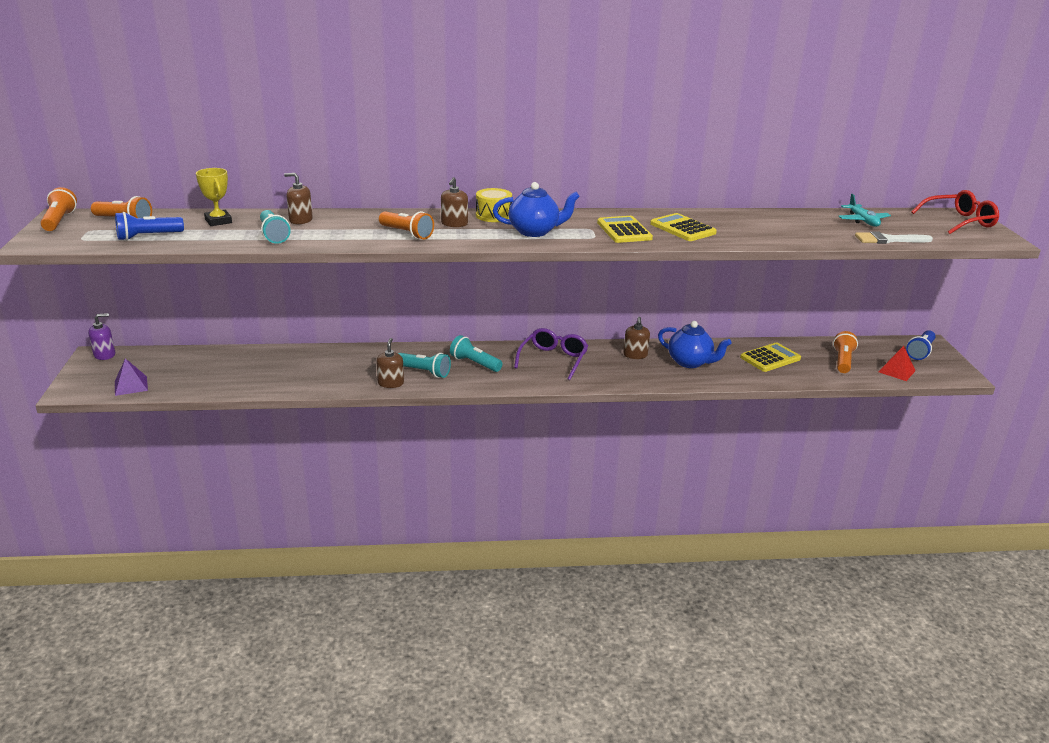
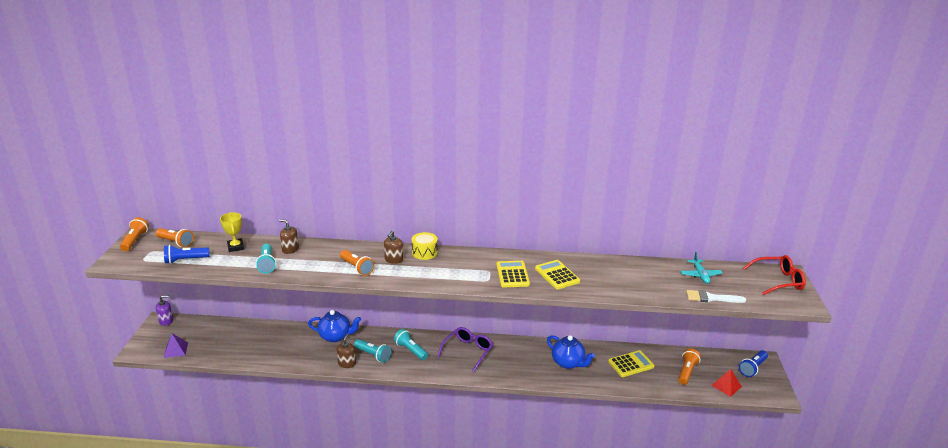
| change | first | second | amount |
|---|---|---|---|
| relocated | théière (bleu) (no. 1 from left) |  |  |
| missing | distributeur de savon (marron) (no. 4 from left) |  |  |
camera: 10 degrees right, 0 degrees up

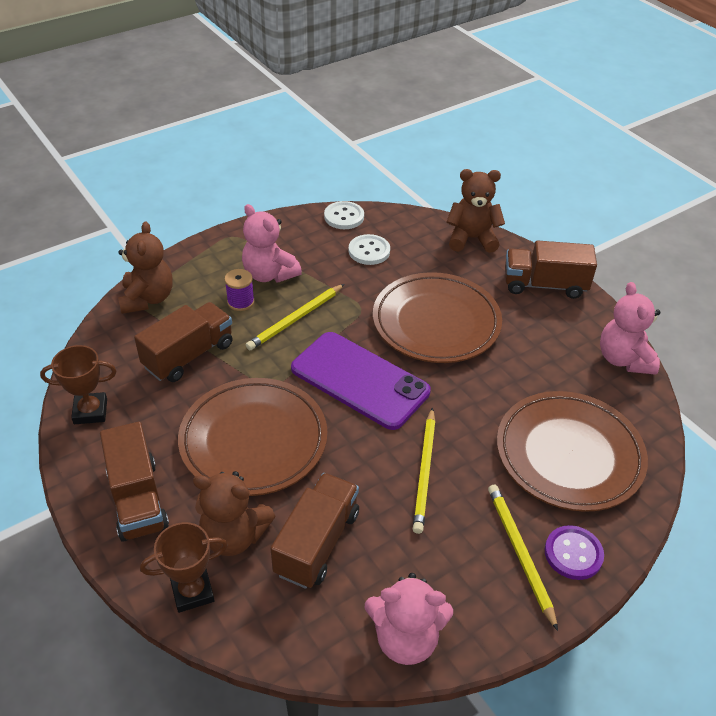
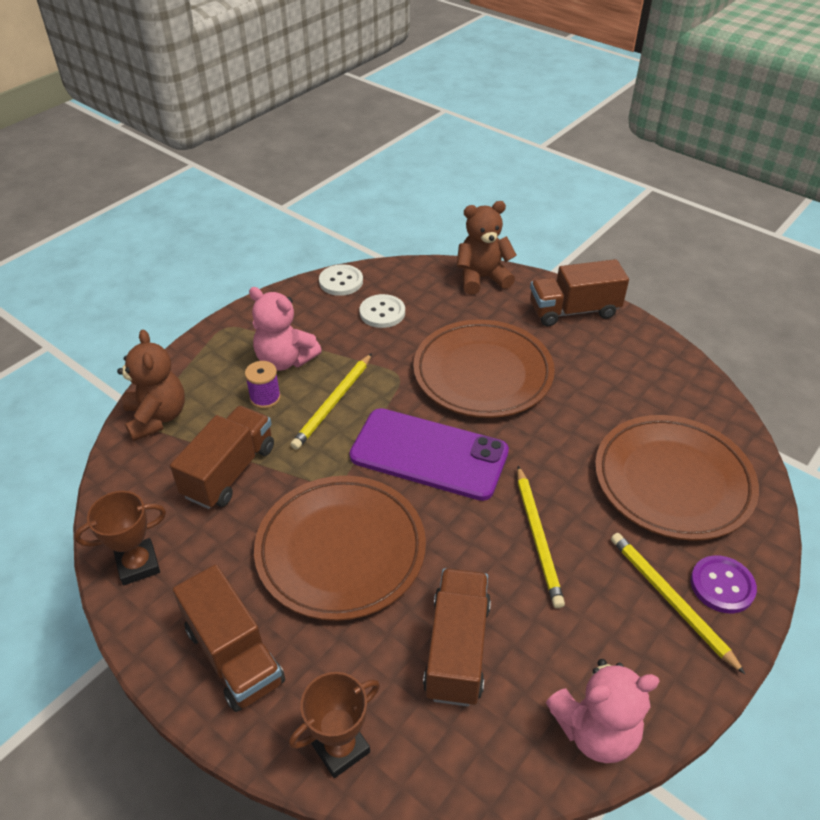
| change | first | second | amount |
|---|---|---|---|
| missing | ours en peluche (rose) (no. 3 from left) |  |  |
| missing | ours en peluche (marron) (no. 2 from left) |  |  |
camera: 15 degrees left, 0 degrees up

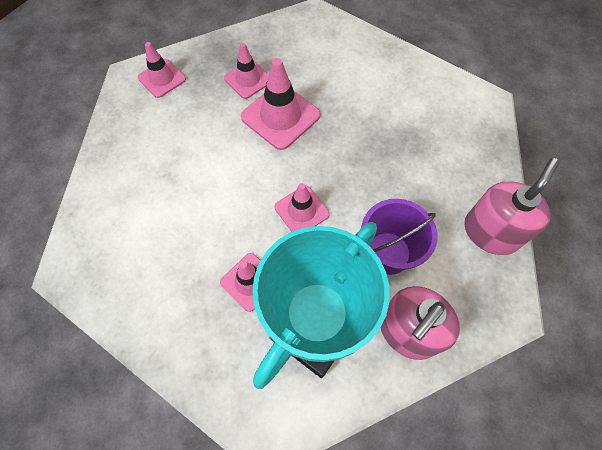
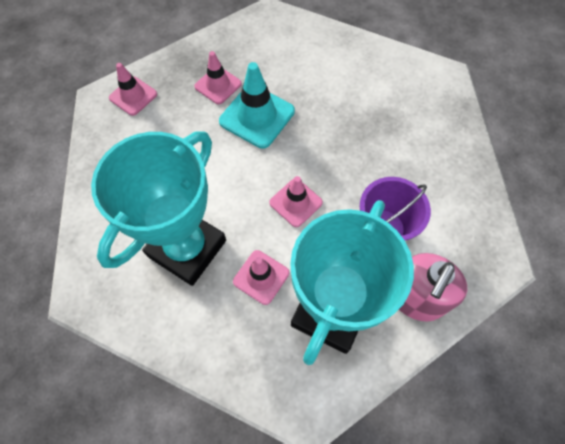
| change | first | second | amount |
|---|---|---|---|
| colour | cône de chantier (rose) (no. 4 from left) | cône de chantier (turquoise) |  |
| missing | distributeur de savon (rose) (no. 2 from left) |  |  |
| appeared |  | trophée (turquoise) (no. 1 from left) |  |
camera: 10 degrees left, 0 degrees up

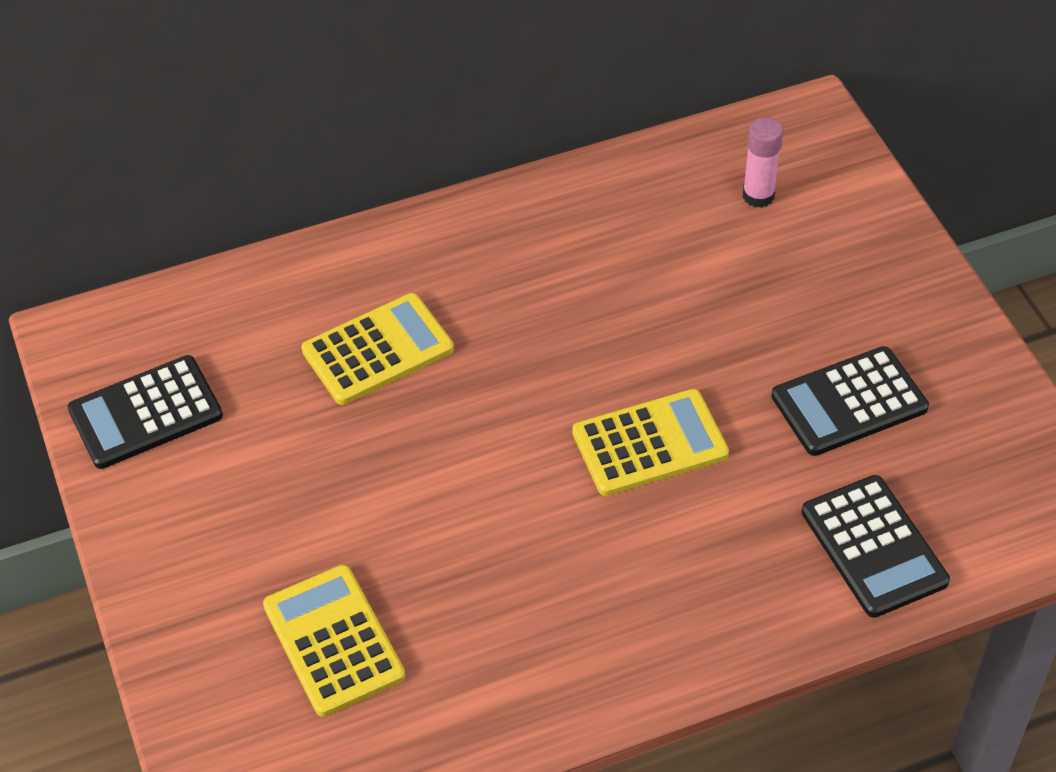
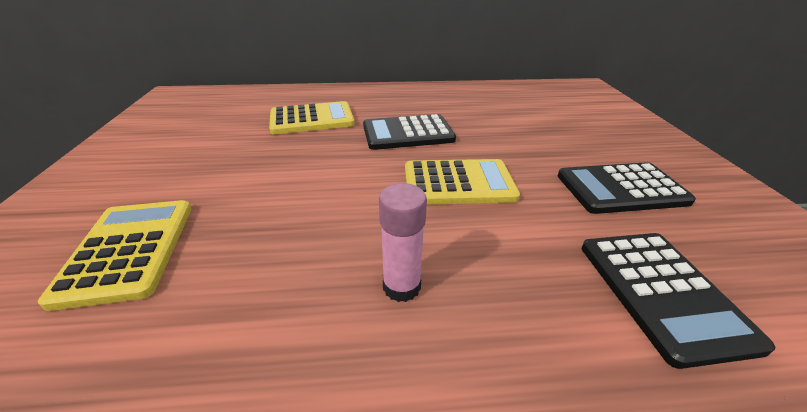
| change | first | second | amount |
|---|---|---|---|
| relocated | bâton de colle (rose) |  |  |
| relocated | calculatrice (noir) (no. 1 from left) |  |  |
camera: 15 degrees right, 15 degrees down

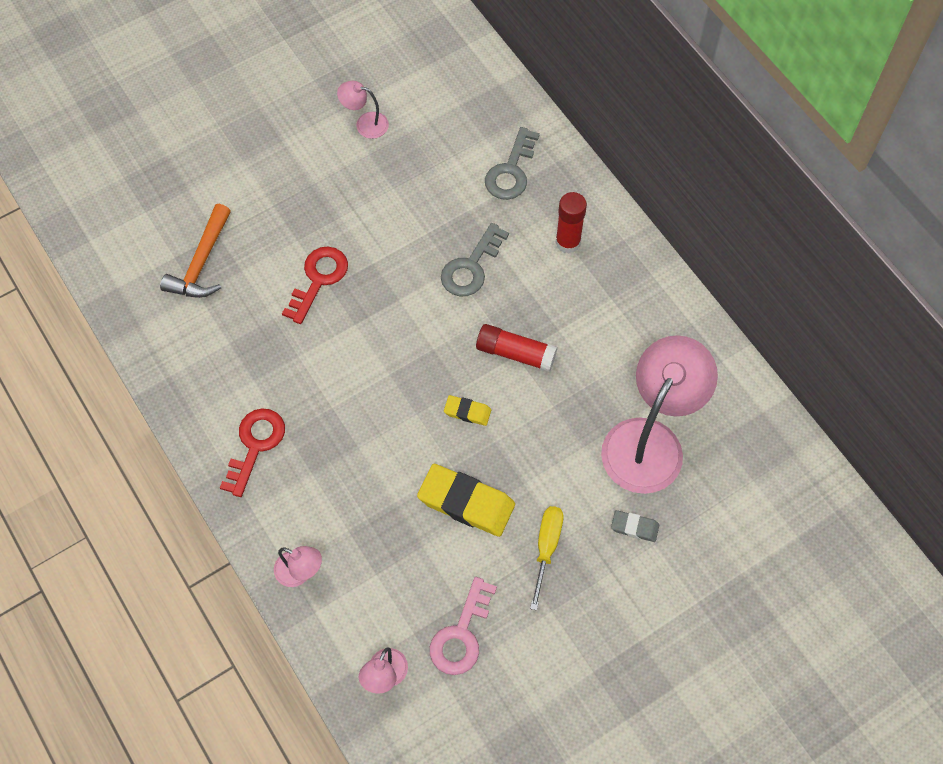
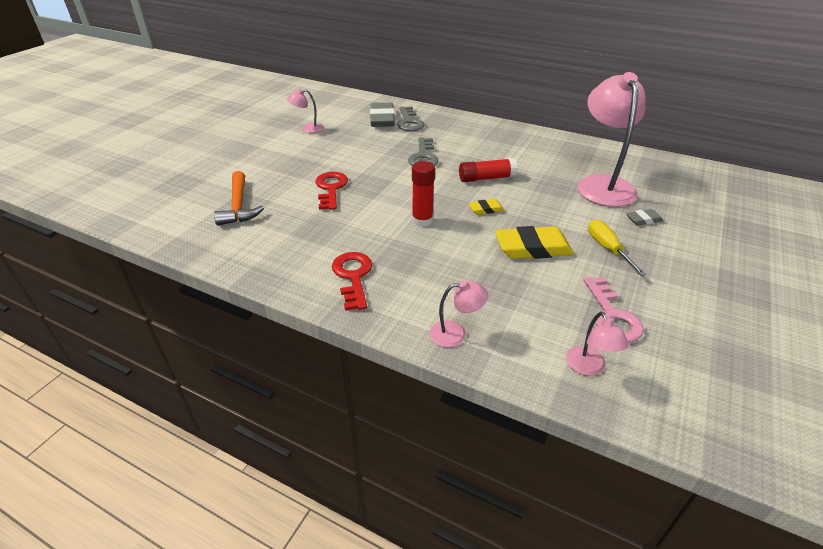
| change | first | second | amount |
|---|---|---|---|
| relocated | bâton de colle (rouge) (no. 2 from left in the first image) | bâton de colle (rouge) (no. 1 from left) |  |
| appeared |  | gomme (gris) (no. 1 from left) |  |
camera: 30 degrees left, 25 degrees down

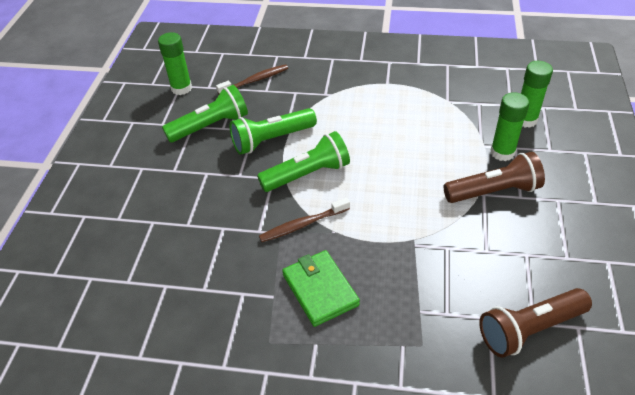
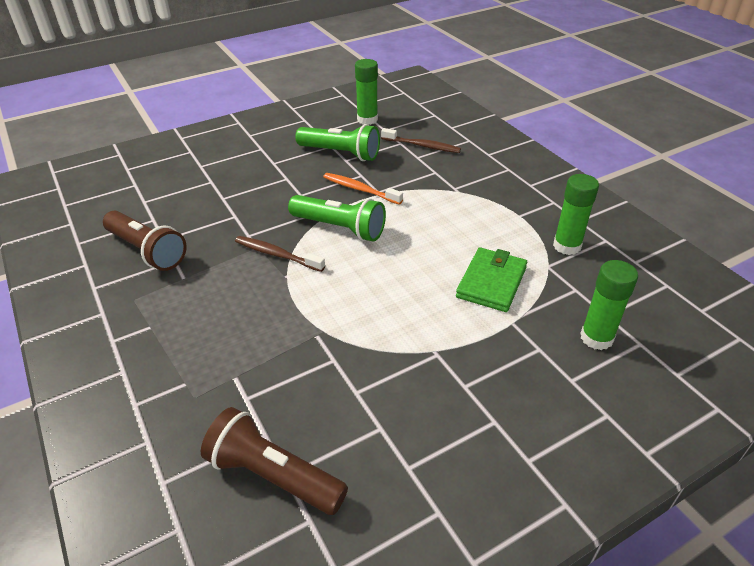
| change | first | second | amount |
|---|---|---|---|
| relocated | bâton de colle (vert) (no. 2 from left) |  |  |
| exchanged | lampe de poche (vert) (no. 2 from left) | brosse à dents (orange) |  |
| relocated | lampe de poche (marron) (no. 1 from left) |  |  |
| relocated | portefeuille (vert) |  |  |
camera: 50 degrees right, 5 degrees down

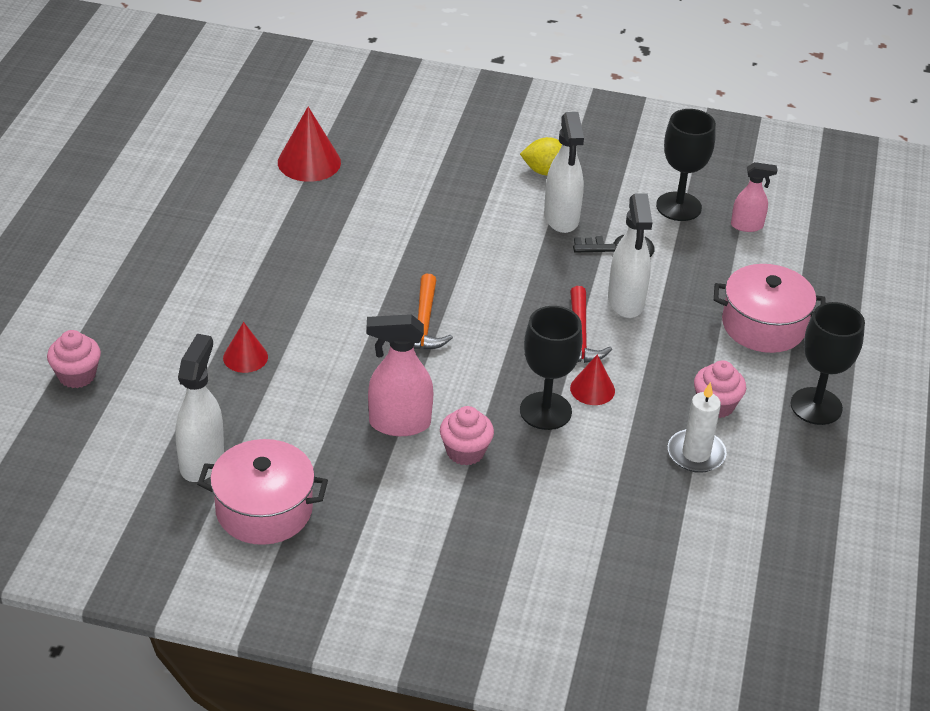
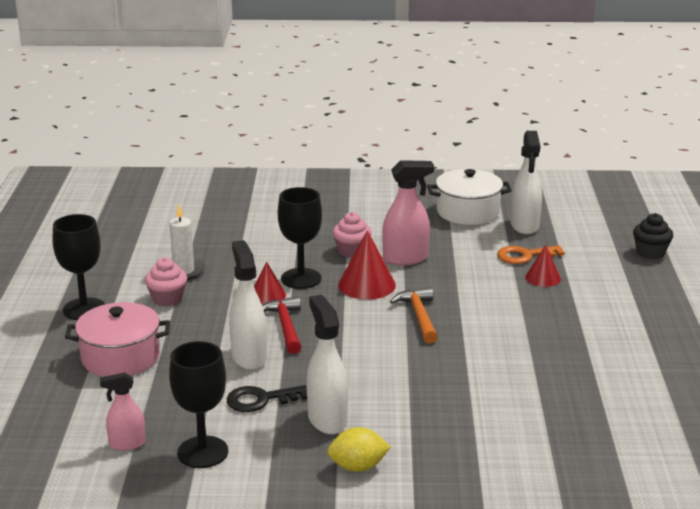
| change | first | second | amount |
|---|---|---|---|
| relocated | cône (rouge) (no. 2 from left) |  |  |
| colour | muffin (rose) (no. 1 from left) | muffin (noir) |  |
| colour | marmite (rose) (no. 1 from left) | marmite (blanc) |  |
| appeared |  | clé (orange) |  |
camera: 170 degrees right, 15 degrees down

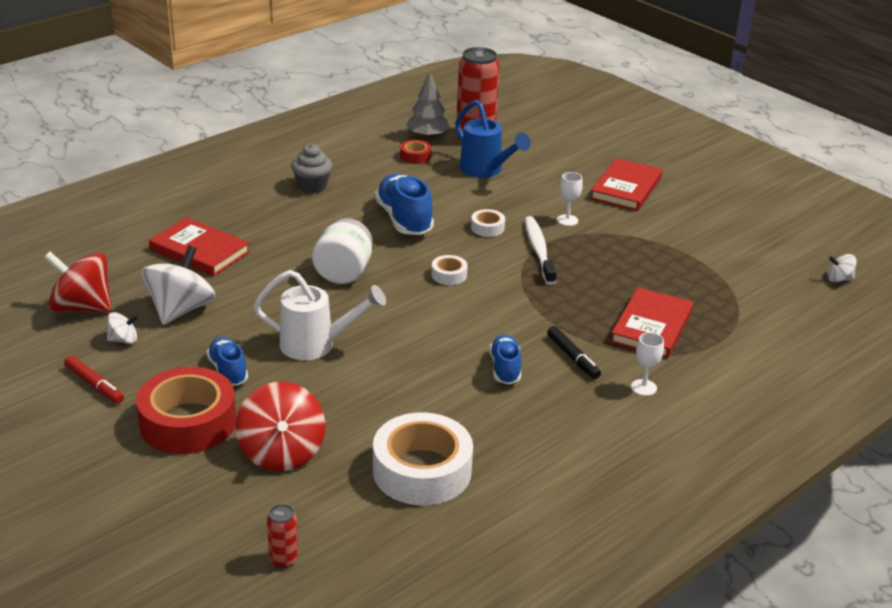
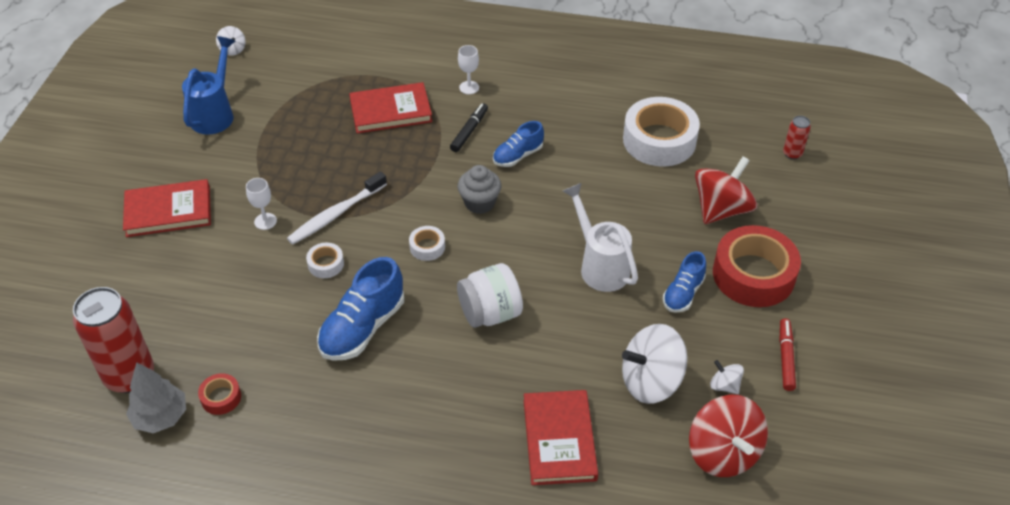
| change | first | second | amount |
|---|---|---|---|
| relocated | arrosoir (bleu) |  |  |
| relocated | muffin (gris) |  |  |
camera: 125 degrees left, 15 degrees up

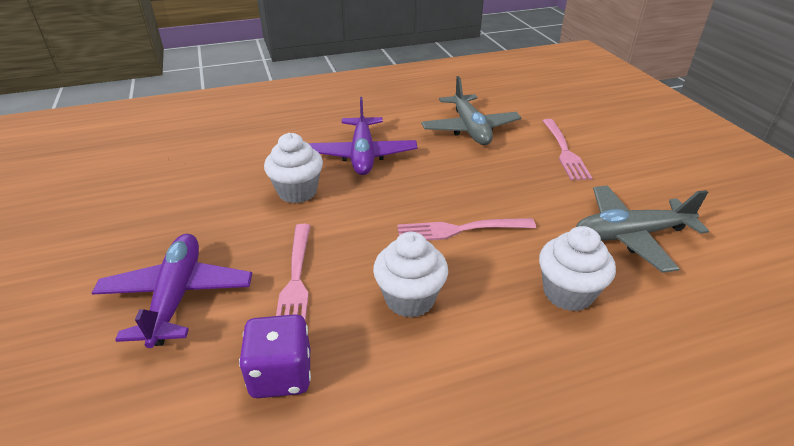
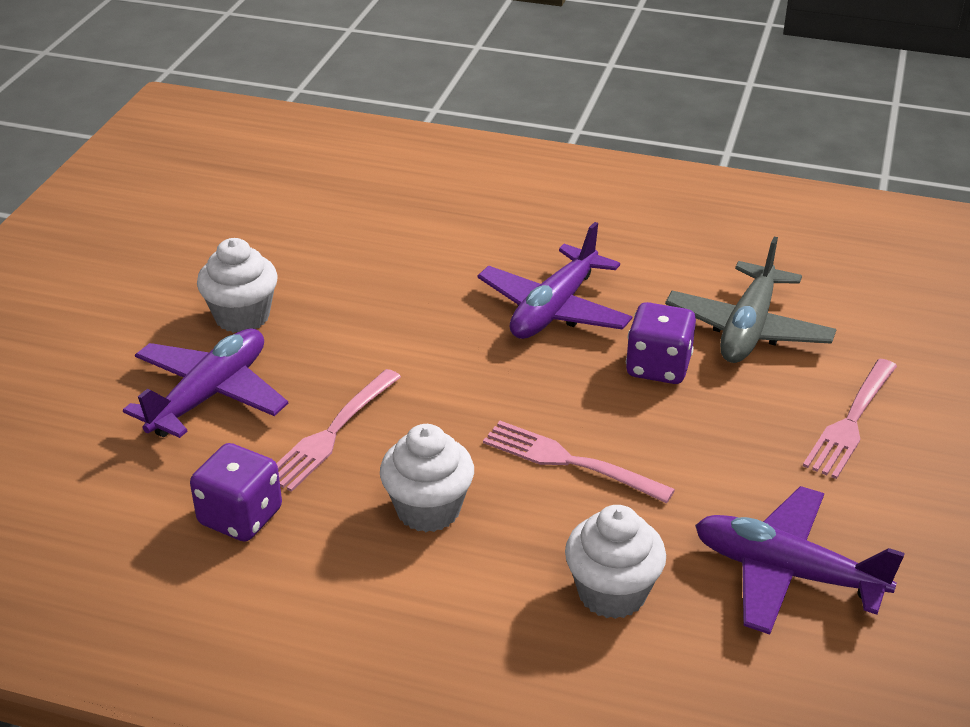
| change | first | second | amount |
|---|---|---|---|
| relocated | muffin (blanc) (no. 1 from left) |  |  |
| colour | avion (gris) (no. 2 from left) | avion (violet) (no. 3 from left) |  |
| appeared |  | dé (violet) (no. 2 from left) |  |
camera: 35 degrees right, 0 degrees up

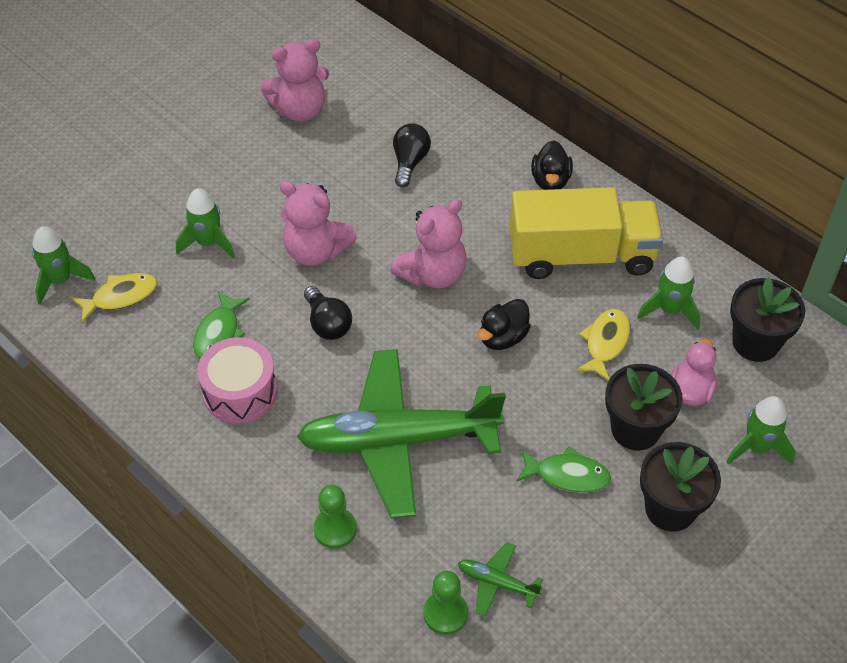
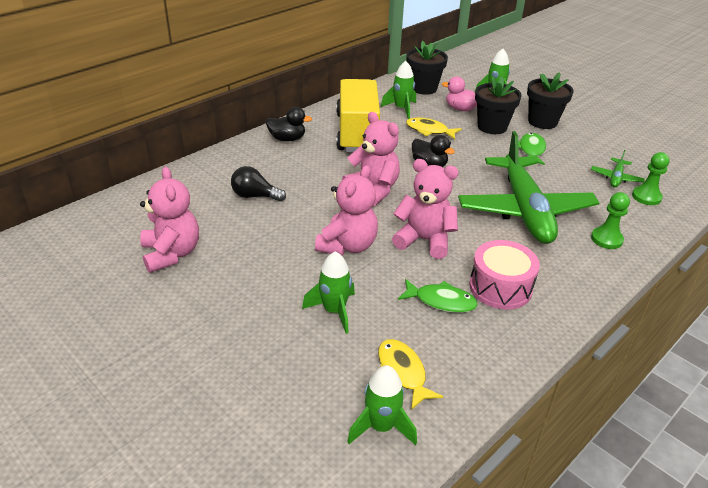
| change | first | second | amount |
|---|---|---|---|
| exchanged | ampoule (noir) (no. 1 from left) | ours en peluche (rose) (no. 4 from left) |  |
camera: 90 degrees left, 15 degrees down

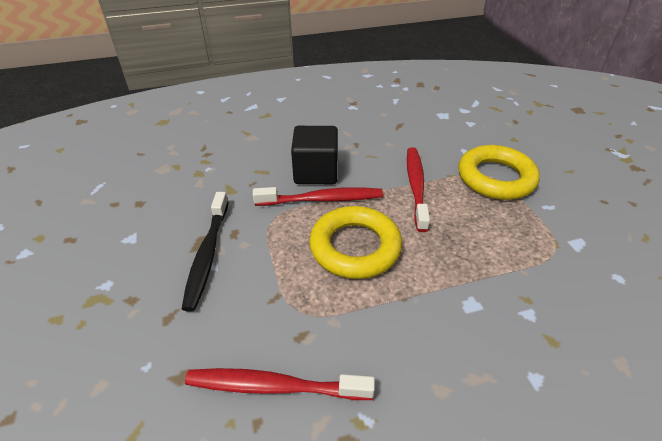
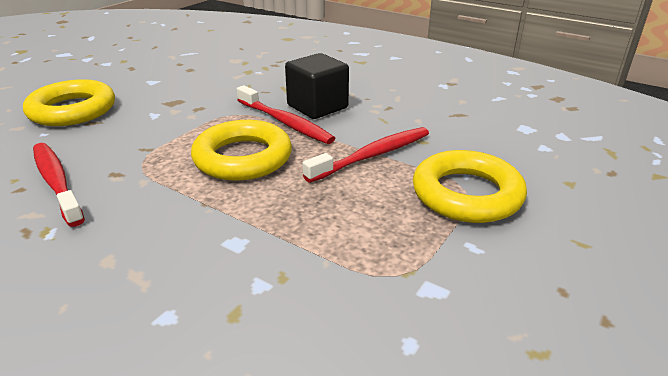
| change | first | second | amount |
|---|---|---|---|
| missing | brosse à dents (noir) |  |  |
| appeared |  | anneau (jaune) (no. 1 from left) |  |
camera: 50 degrees right, 10 degrees down

